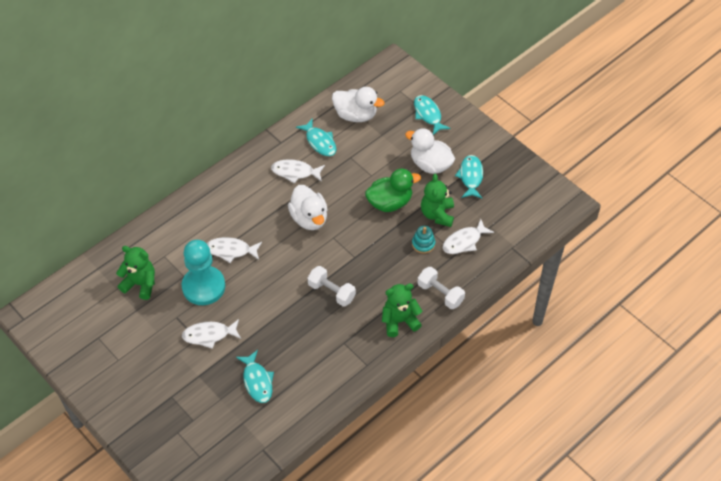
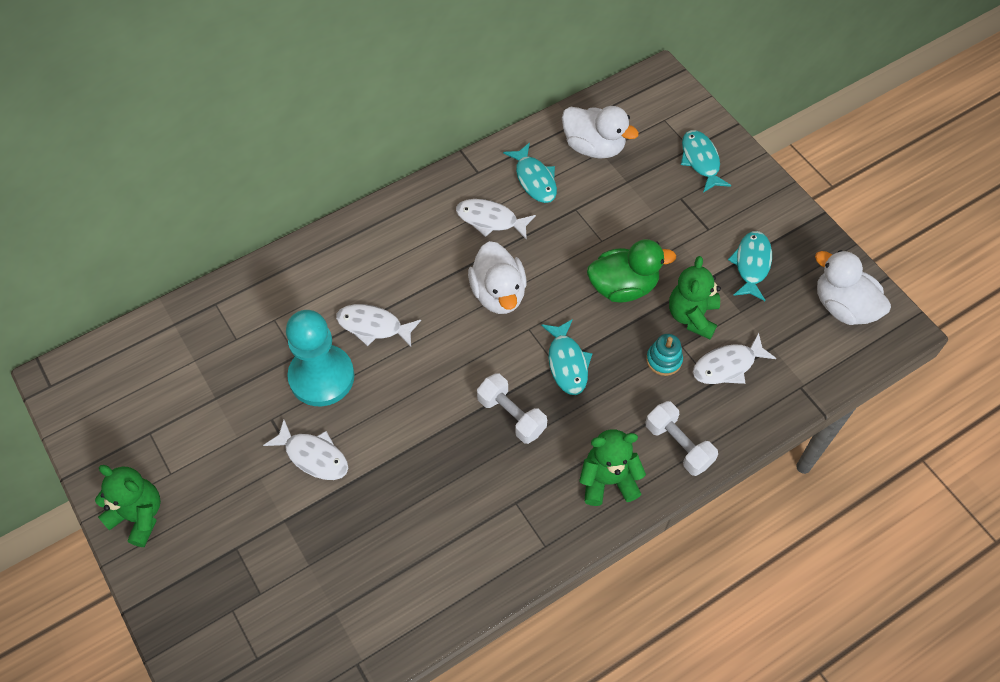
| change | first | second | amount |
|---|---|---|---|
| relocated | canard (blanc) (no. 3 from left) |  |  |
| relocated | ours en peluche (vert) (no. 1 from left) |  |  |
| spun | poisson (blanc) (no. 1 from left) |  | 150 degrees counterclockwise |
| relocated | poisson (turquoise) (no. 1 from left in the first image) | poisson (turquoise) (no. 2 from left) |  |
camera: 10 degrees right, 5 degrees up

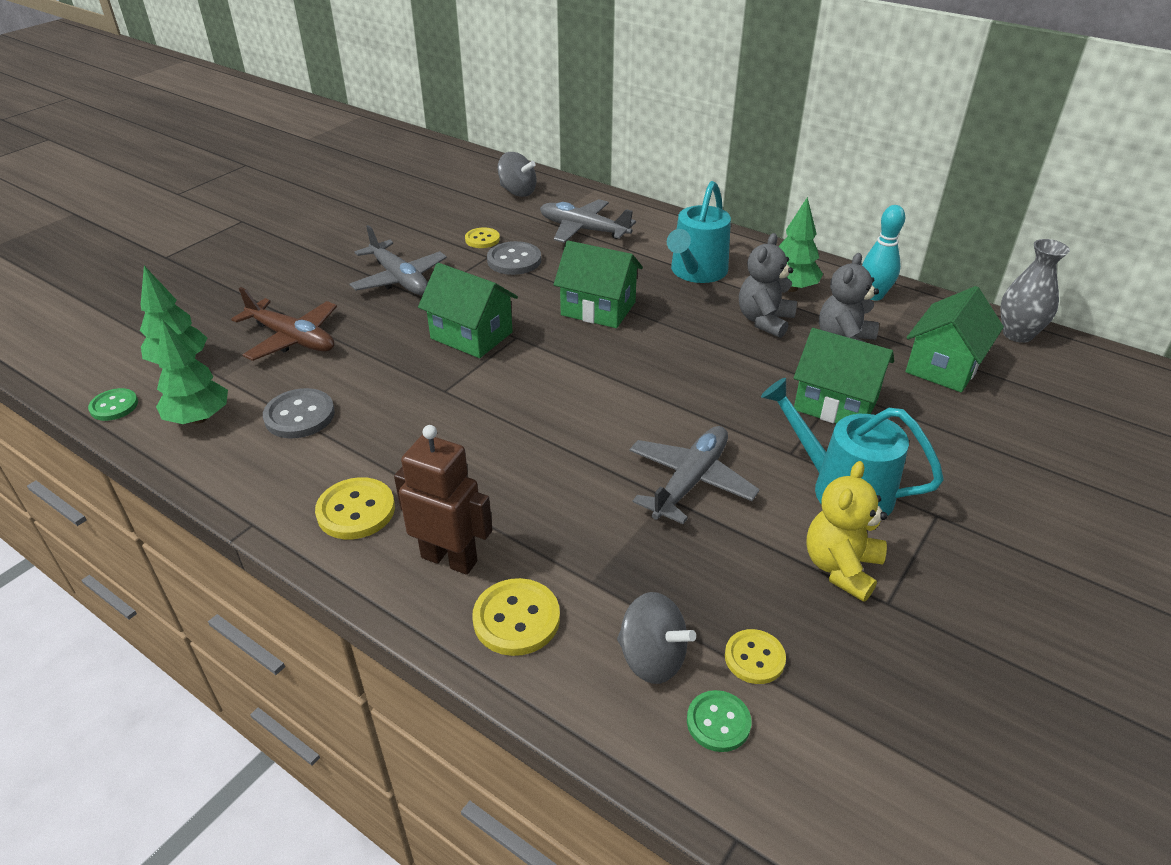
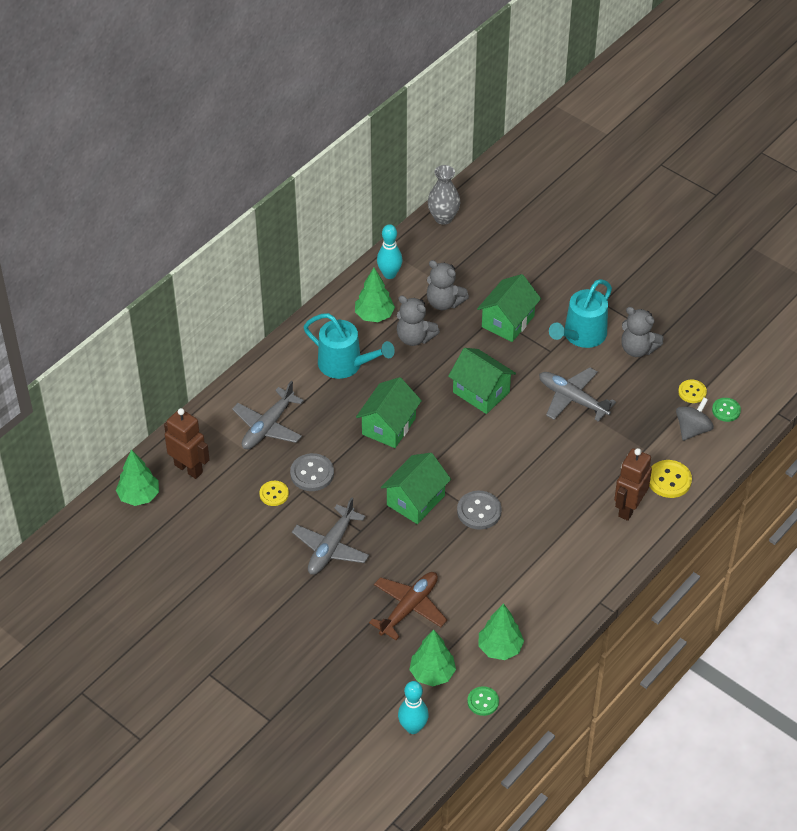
| change | first | second | amount |
|---|---|---|---|
| exchanged | toupie (gris) (no. 1 from left) | robot (marron) (no. 1 from left) |  |
| spun | avion (gris) (no. 1 from left in the first image) | avion (gris) (no. 2 from left) | 150 degrees clockwise |
| relocated | maison (vert) (no. 4 from left in the first image) | maison (vert) (no. 3 from left) |  |
| relocated | bouton (gris) (no. 1 from left in the first image) | bouton (gris) (no. 2 from left) |  |
| colour | ours en peluche (jaune) | ours en peluche (gris) (no. 3 from left) |  |
| missing | bouton (jaune) (no. 1 from left) |  |  |
| appeared |  | arbre (vert) (no. 1 from left) |  |
| appeared |  | quille (turquoise) (no. 2 from left) |  |
camera: 85 degrees left, 10 degrees up

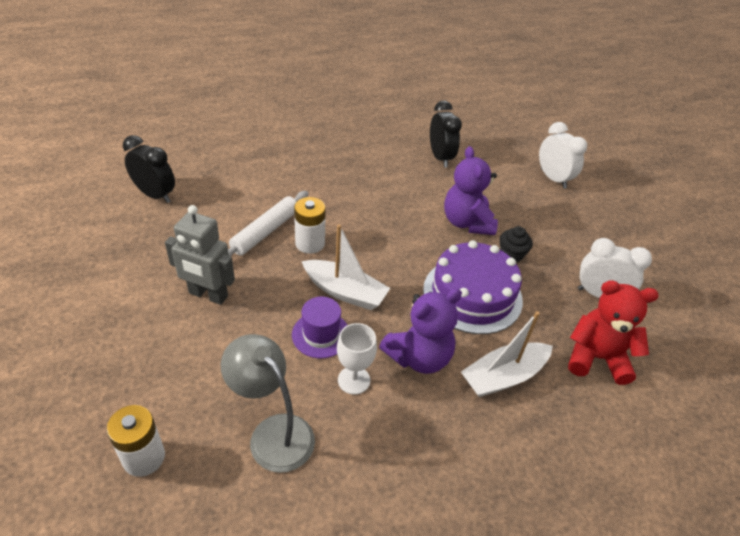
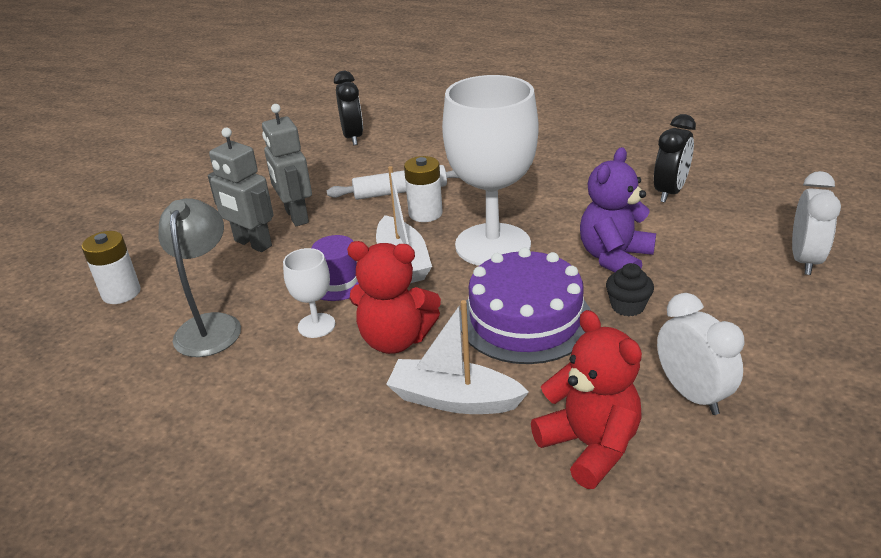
| change | first | second | amount |
|---|---|---|---|
| colour | ours en peluche (violet) (no. 1 from left) | ours en peluche (rouge) (no. 1 from left) |  |
| appeared |  | verre à pied (blanc) (no. 2 from left) |  |
| appeared |  | robot (gris) (no. 1 from left) |  |
camera: 50 degrees right, 10 degrees down

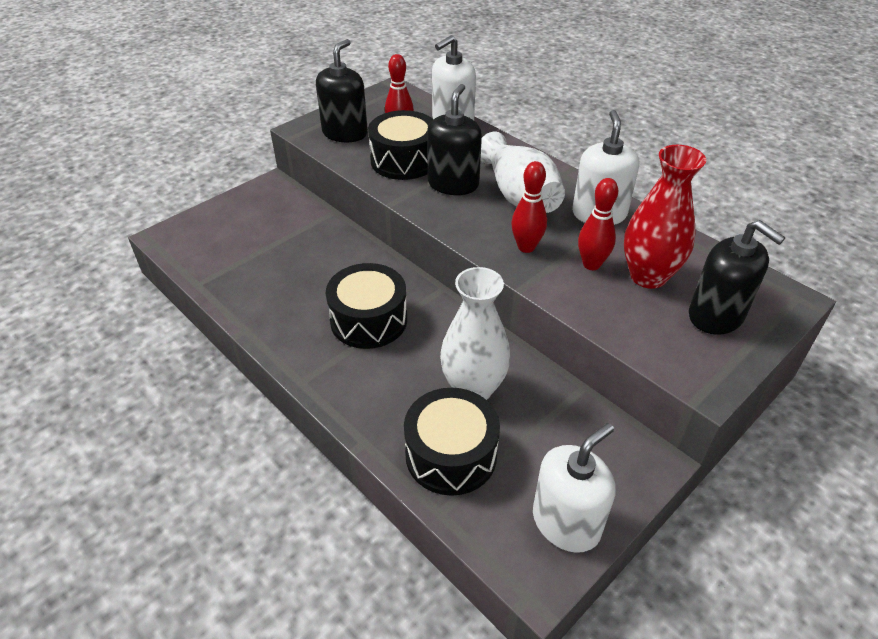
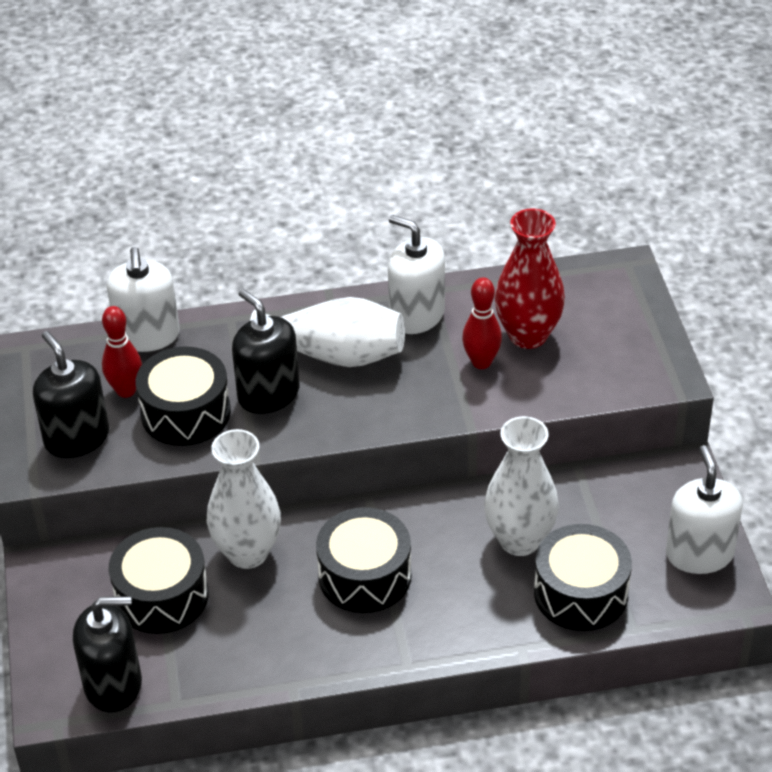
| change | first | second | amount |
|---|---|---|---|
| missing | quille (rouge) (no. 2 from left) |  |  |
| relocated | distributeur de savon (noir) (no. 3 from left in the first image) | distributeur de savon (noir) (no. 2 from left) |  |
| appeared |  | vase (blanc) (no. 1 from left) |  |
| appeared |  | tambour (noir) (no. 1 from left) |  |
camera: 55 degrees left, 0 degrees up

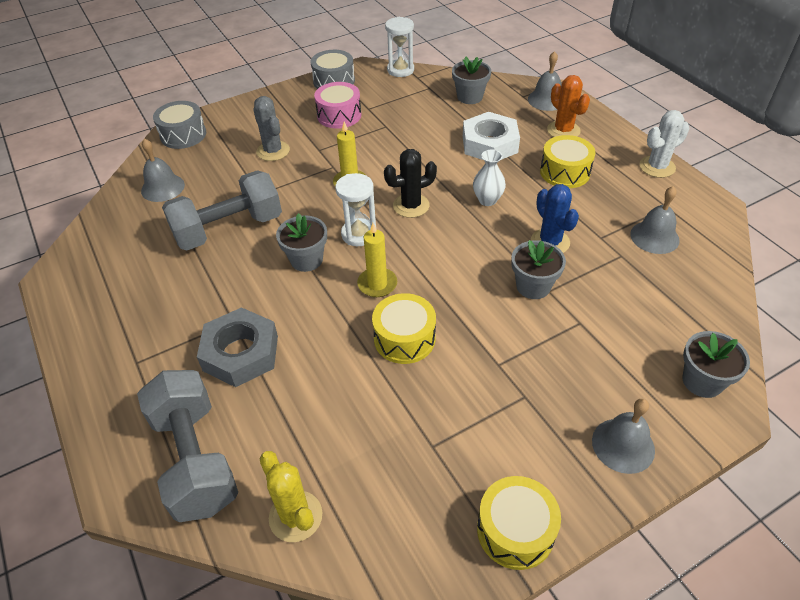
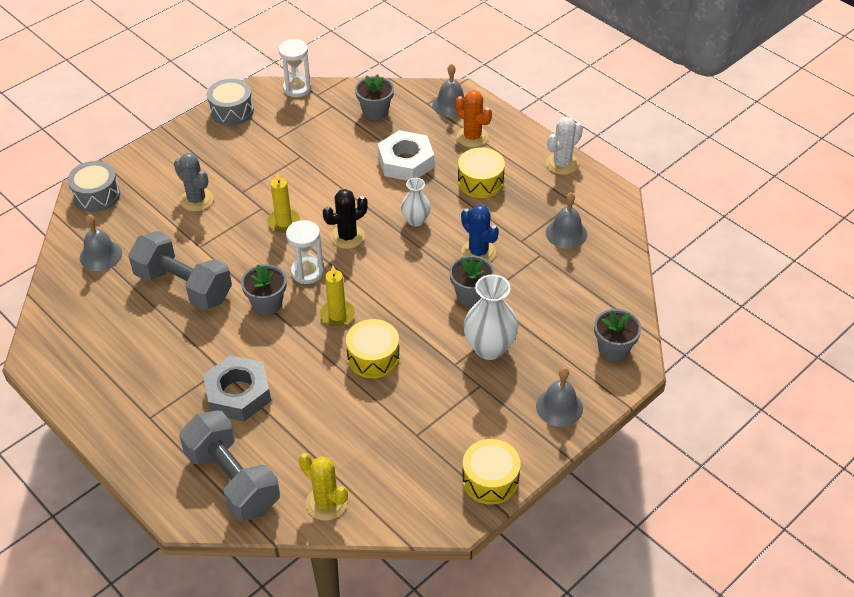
| change | first | second | amount |
|---|---|---|---|
| missing | tambour (rose) |  |  |
| spun | haltère (gris) (no. 2 from left in the first image) | haltère (gris) (no. 1 from left) | 75 degrees clockwise |
| appeared |  | vase (blanc) (no. 2 from left) |  |
camera: 15 degrees left, 0 degrees up

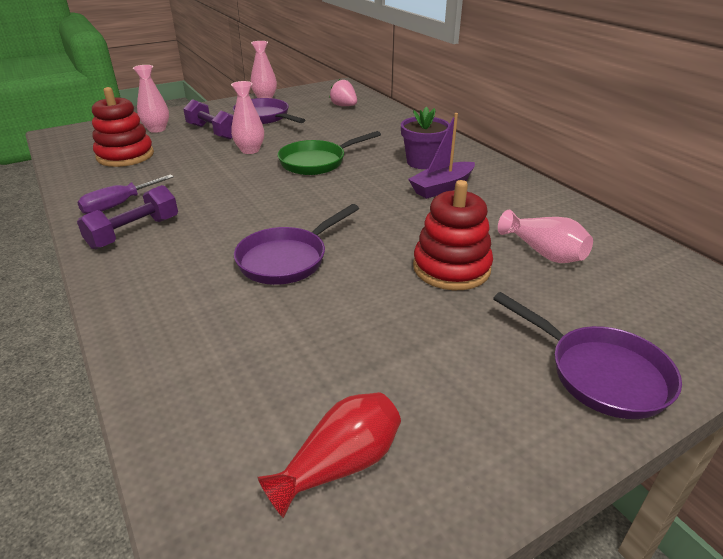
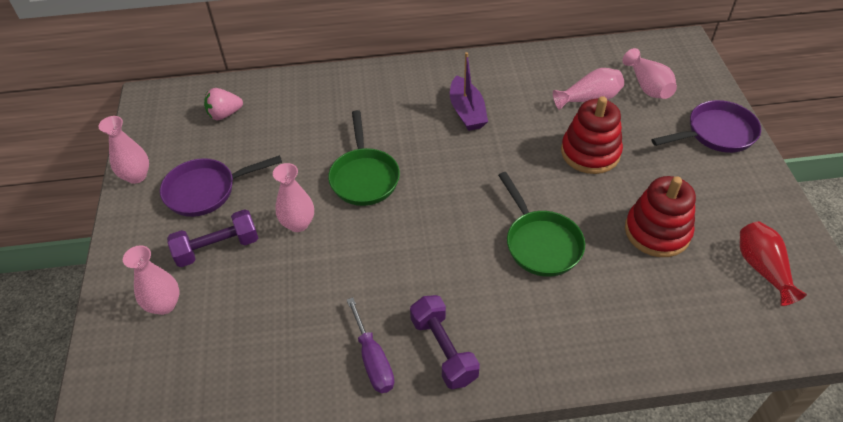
| change | first | second | amount |
|---|---|---|---|
| relocated | jouet à empiler (rouge) (no. 1 from left in the first image) | jouet à empiler (rouge) (no. 2 from left) |  |
| missing | pot de fleurs (violet) |  |  |
| colour | poêle (violet) (no. 2 from left) | poêle (vert) (no. 2 from left) |  |
| appeared |  | vase (rose) (no. 5 from left) |  |
camera: 65 degrees left, 15 degrees up

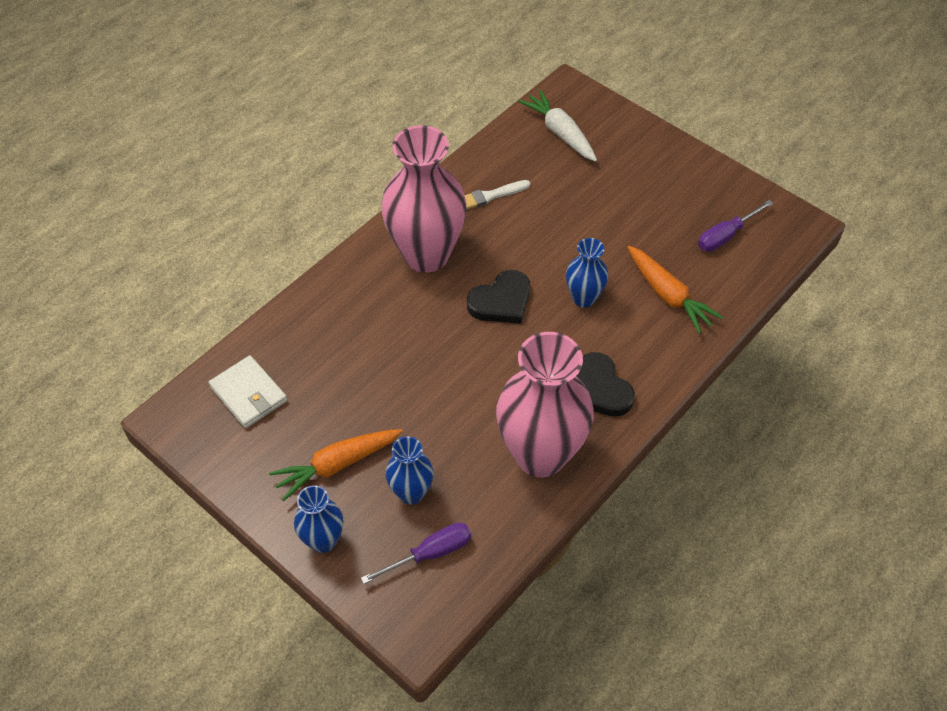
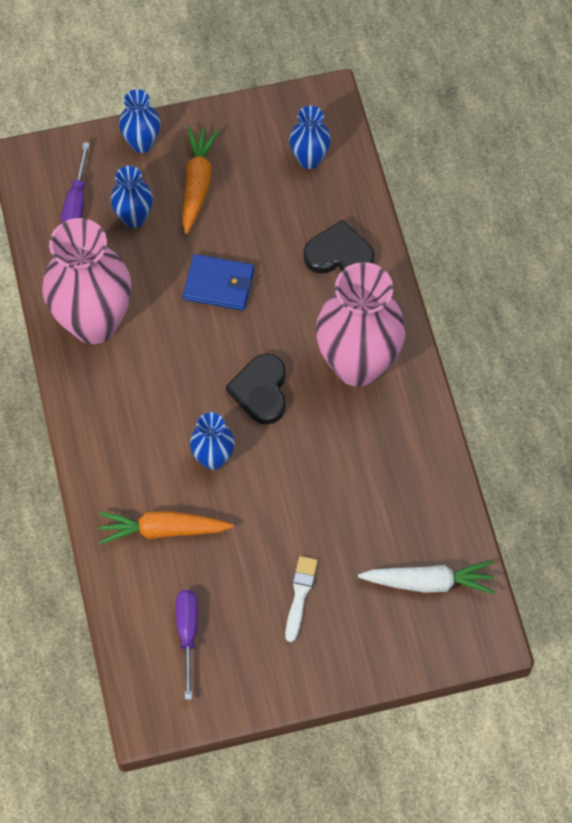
| change | first | second | amount |
|---|---|---|---|
| relocated | pinceau (blanc) |  |  |
| relocated | cœur (noir) (no. 2 from left) |  |  |
| exchanged | portefeuille (blanc) | vase (bleu) (no. 4 from left) |  |
| appeared |  | portefeuille (bleu) |  |
camera: 125 degrees right, 10 degrees up

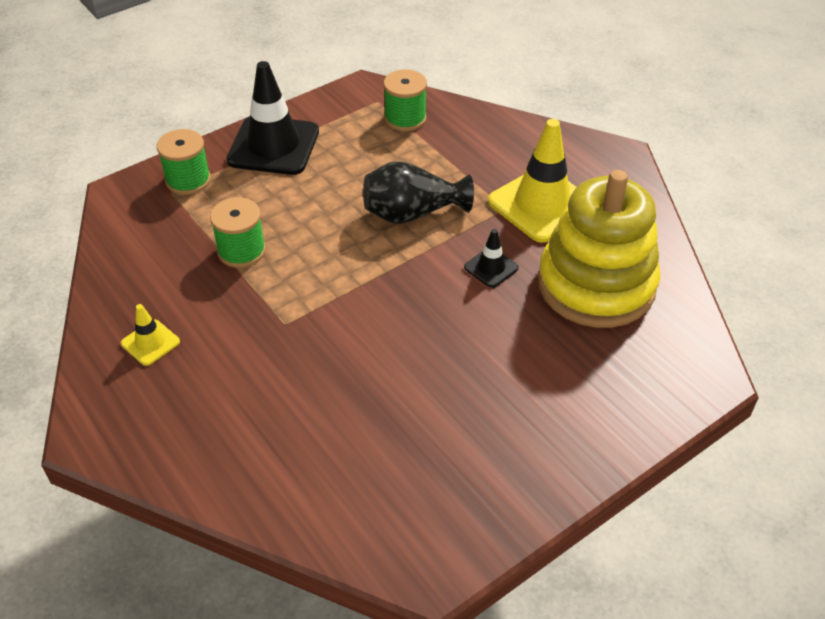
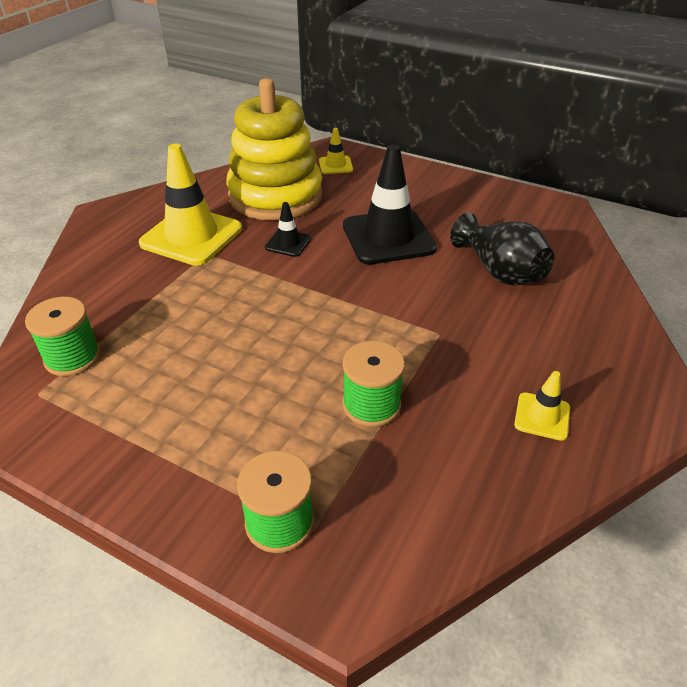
| change | first | second | amount |
|---|---|---|---|
| relocated | cône de chantier (noir) (no. 1 from left in the first image) | cône de chantier (noir) (no. 2 from left) |  |
| relocated | vase (noir) |  |  |
| appeared |  | cône de chantier (jaune) (no. 2 from left) |  |
camera: 115 degrees left, 5 degrees down

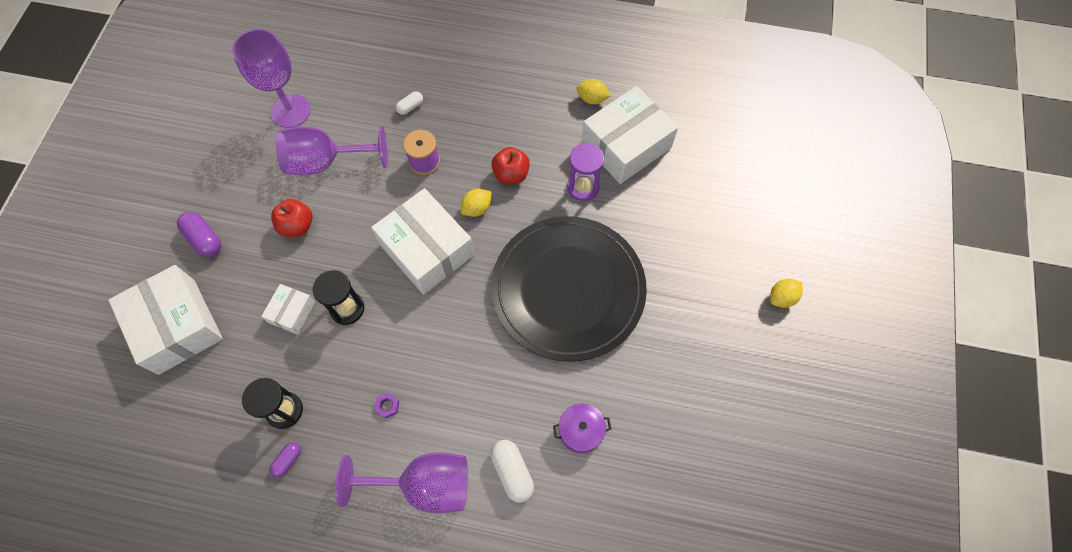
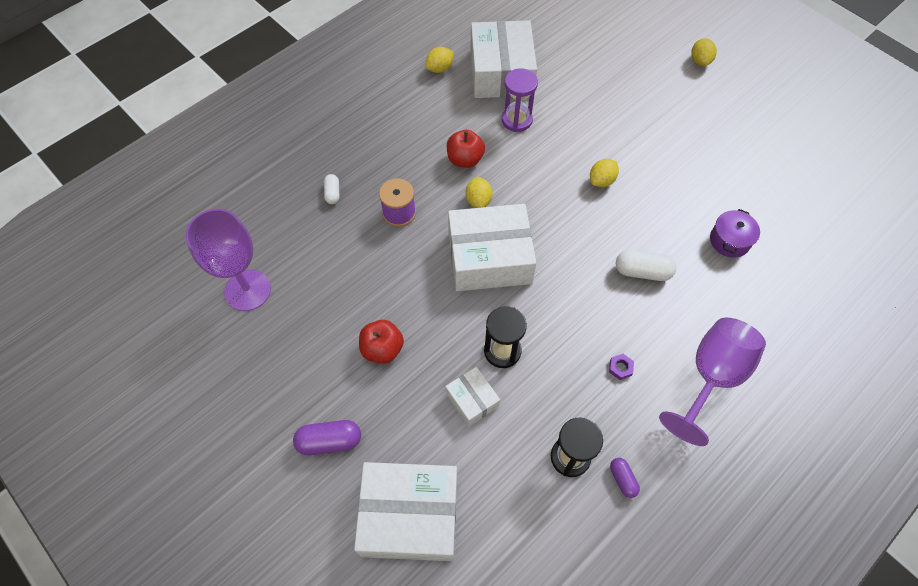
| change | first | second | amount |
|---|---|---|---|
| missing | verre à pied (violet) (no. 2 from left) |  |  |
| exchanged | assiette (noir) | citron (jaune) (no. 3 from left) |  |
| relocated | gélule (blanc) (no. 2 from left) |  |  |
camera: 55 degrees left, 5 degrees down

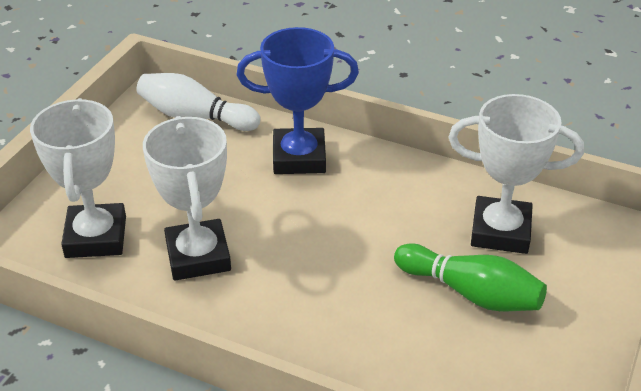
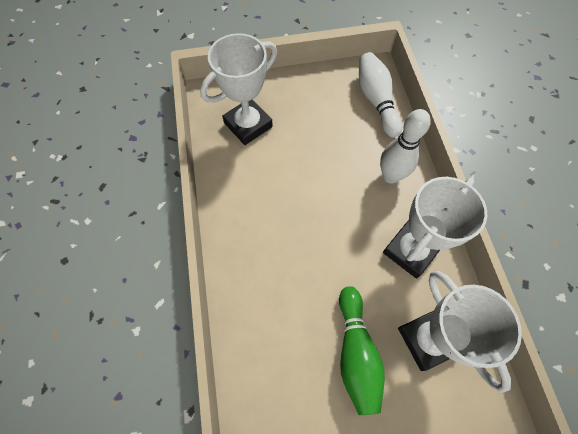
| change | first | second | amount |
|---|---|---|---|
| exchanged | trophée (bleu) | quille (blanc) (no. 2 from left) |  |
| relocated | trophée (blanc) (no. 2 from left) |  |  |
camera: 55 degrees right, 25 degrees up

